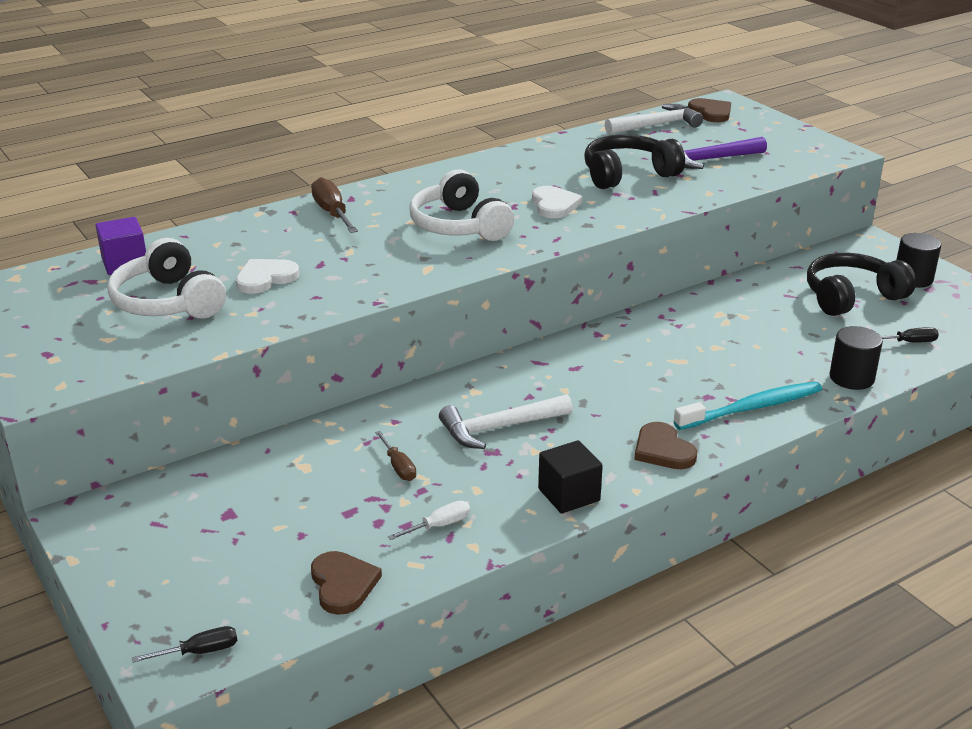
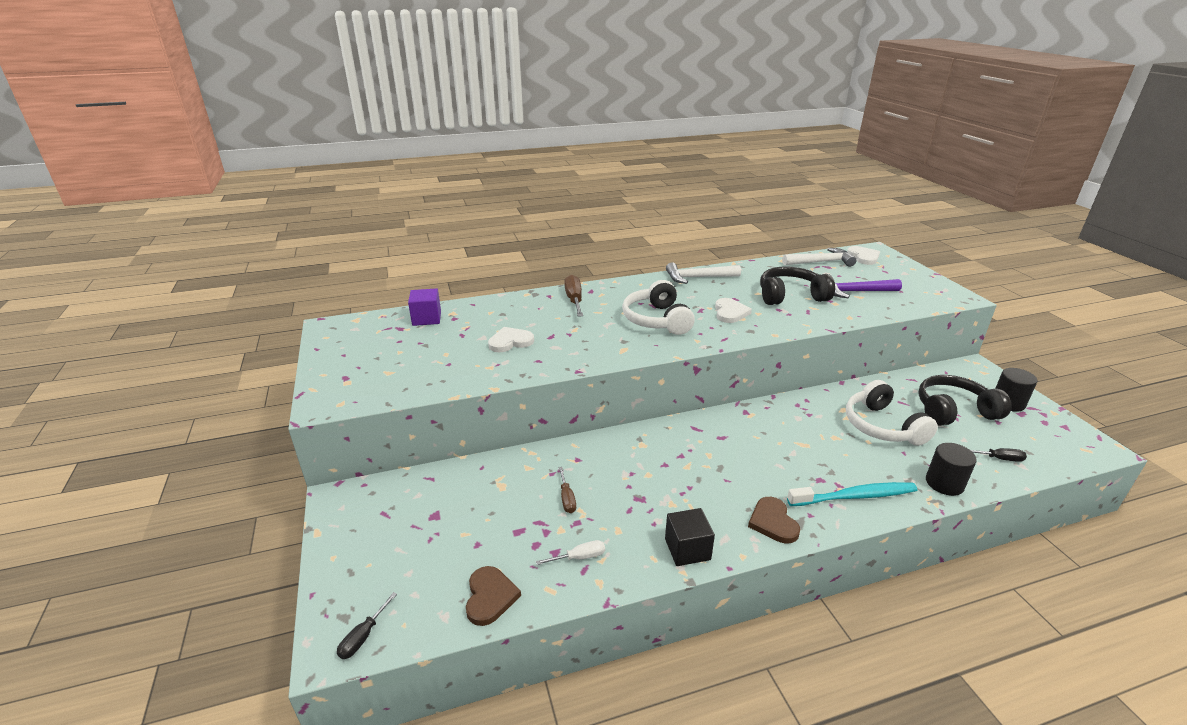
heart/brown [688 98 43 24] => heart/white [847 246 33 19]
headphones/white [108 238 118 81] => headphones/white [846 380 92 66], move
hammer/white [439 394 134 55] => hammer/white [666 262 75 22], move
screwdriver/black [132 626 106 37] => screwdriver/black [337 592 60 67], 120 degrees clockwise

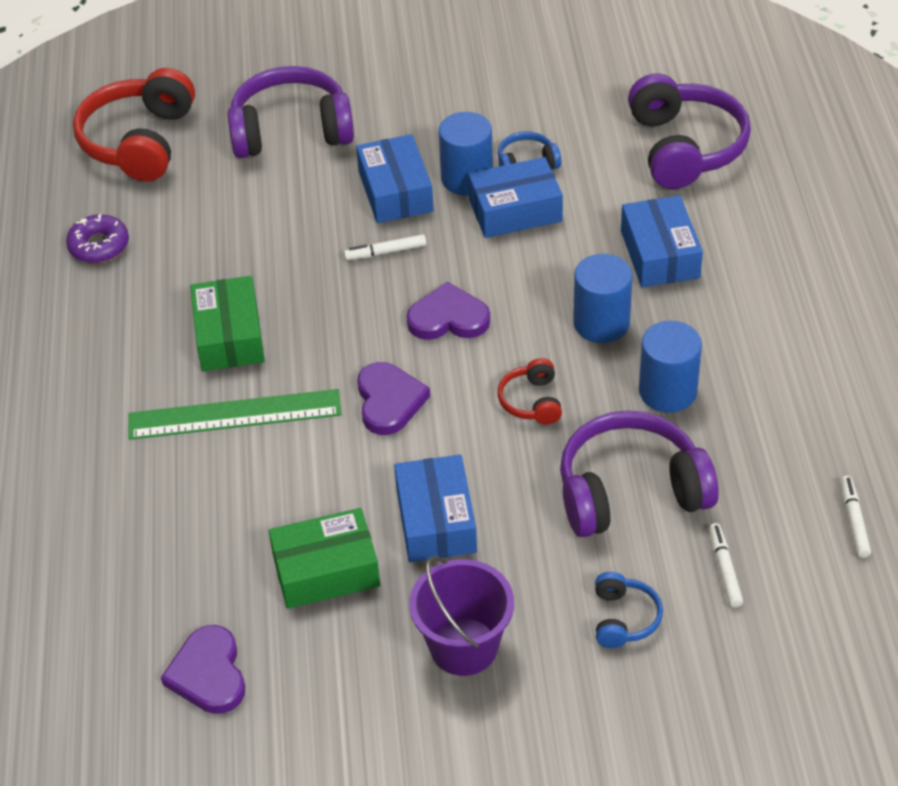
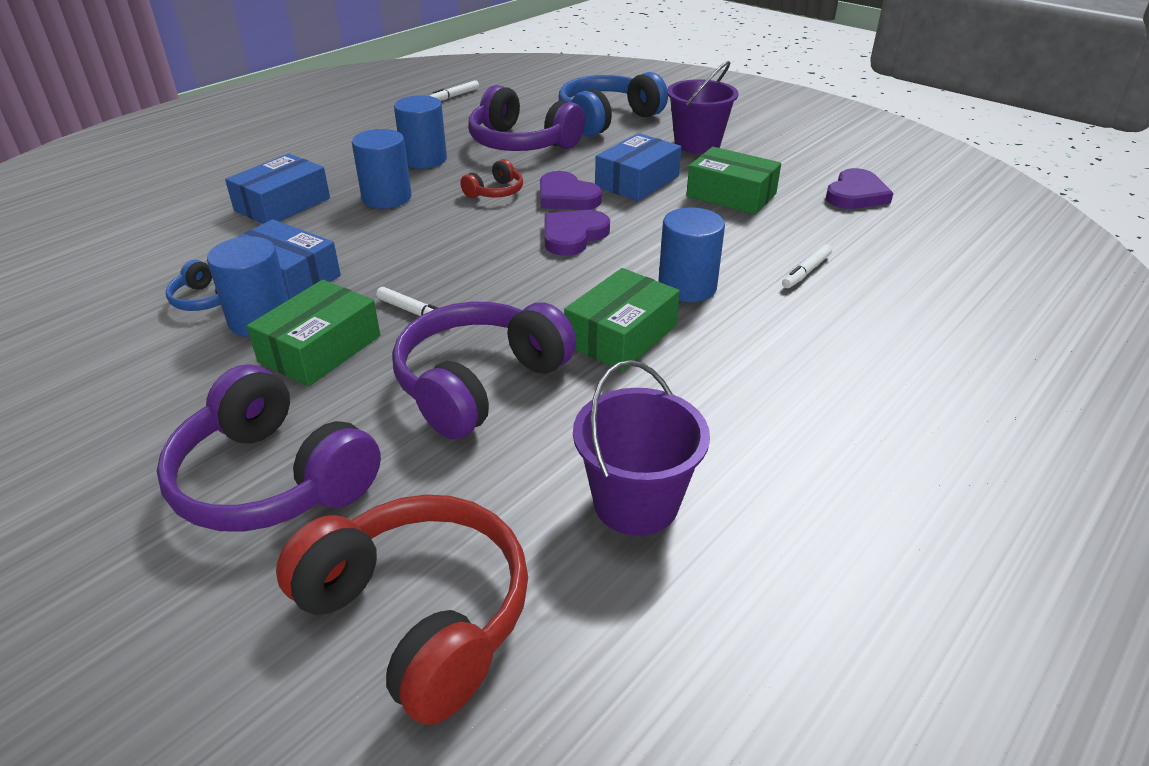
headphones/red [73 68 122 113] => headphones/red [276 494 252 231], 105 degrees counterclockwise
headphones/purple [628 74 123 115] => headphones/purple [392 302 184 137], move
box/blue [356 134 78 89] => box/green [247 280 133 106]
donut/purple [66 214 63 49] => bucket/purple [573 360 137 176]
heart/purple [406 282 84 58] => heart/purple [540 171 62 39], move
ruler/green [128 389 214 51] => cylinder/blue [658 207 67 95]
marker/white [709 523 34 84] => marker/white [782 244 50 44], move
headphones/blue [595 572 68 76] => headphones/blue [558 72 110 64], x2.07

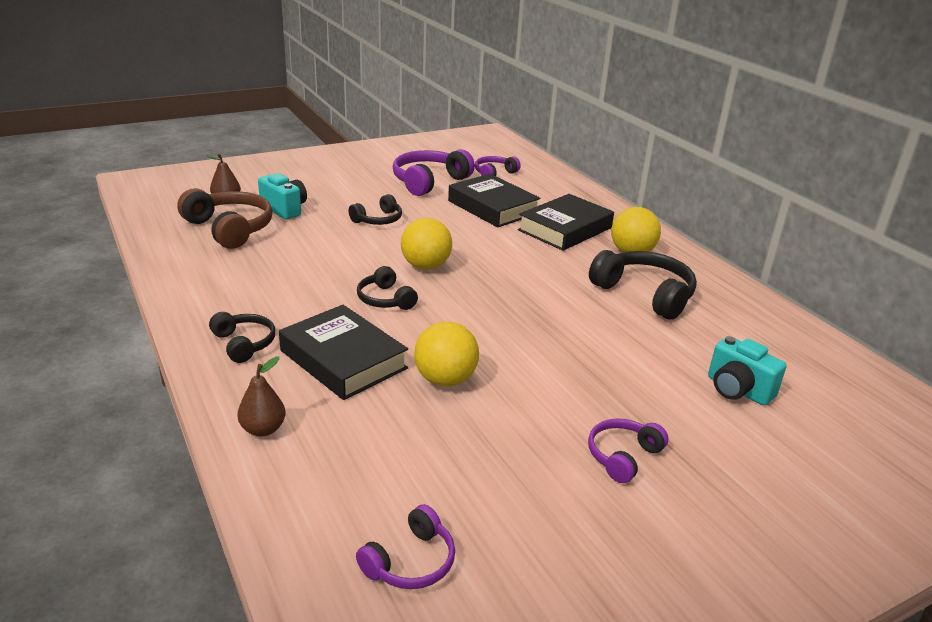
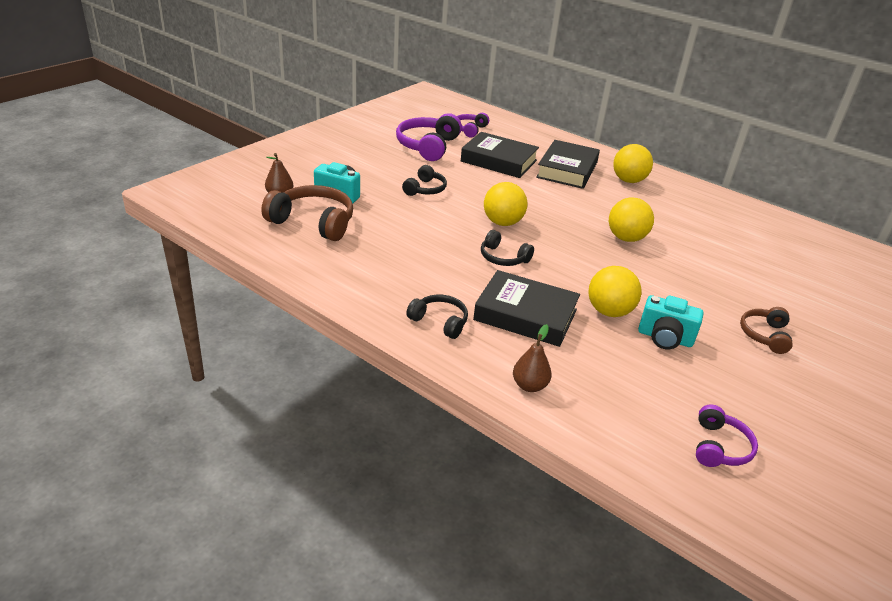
headphones/black [589 250 108 70] => nothing
camera/turquoise [708 336 79 70] => camera/turquoise [638 295 66 54], move
headphones/purple [588 418 80 65] => headphones/brown [740 307 53 47]
nothing => ball/yellow [609 197 45 45]

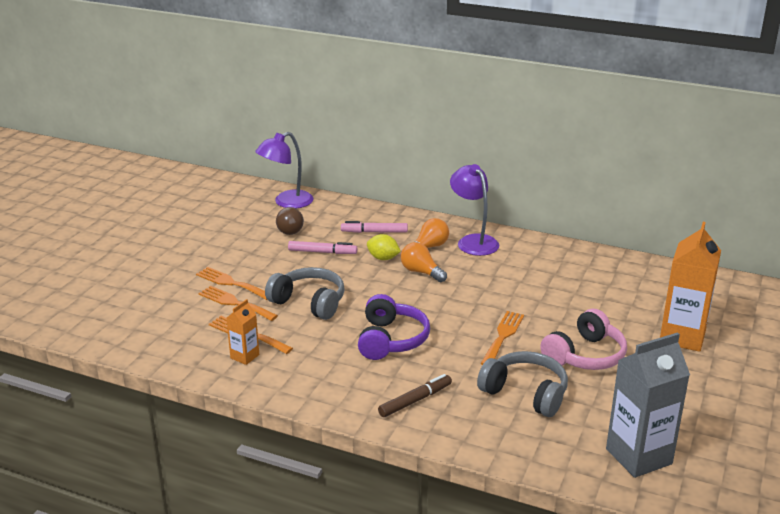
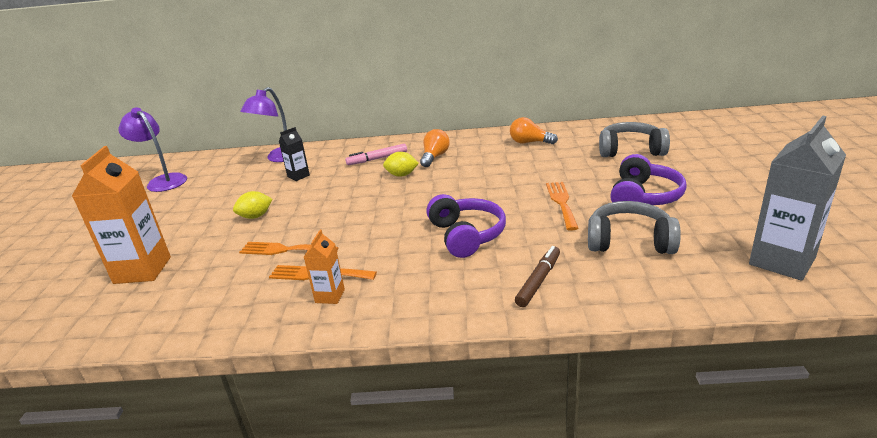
lamp/purple [450 164 49 92] => lamp/purple [118 107 69 85], move
light bulb/brown [276 207 28 28] => carton/black [279 127 31 54]
carton/orange [660 222 61 130] => carton/orange [72 146 99 138], move
marker/pink [288 241 70 13] => nothing
light bulb/orange [401 242 46 40] => light bulb/orange [510 117 48 27], move
fork/orange [196 267 72 33] => nothing
headphones/grey [265 267 80 53] => headphones/grey [599 122 71 35], move
headphones/pink [540 309 87 61] => headphones/purple [610 154 77 51]
nothing => lemon/yellow [233 191 40 28]

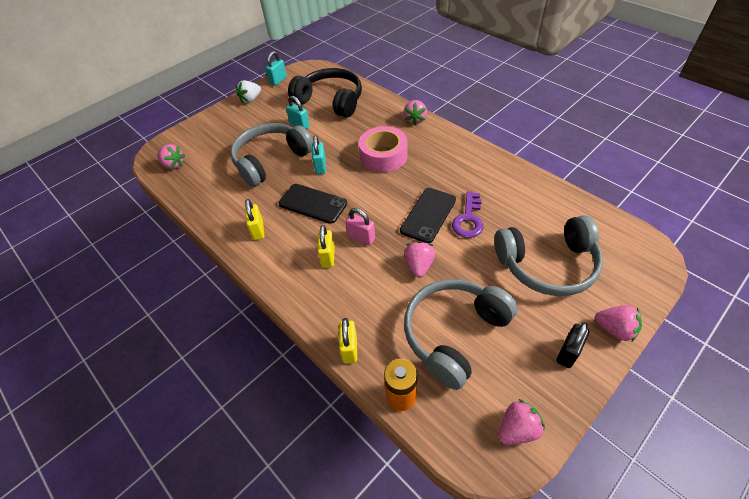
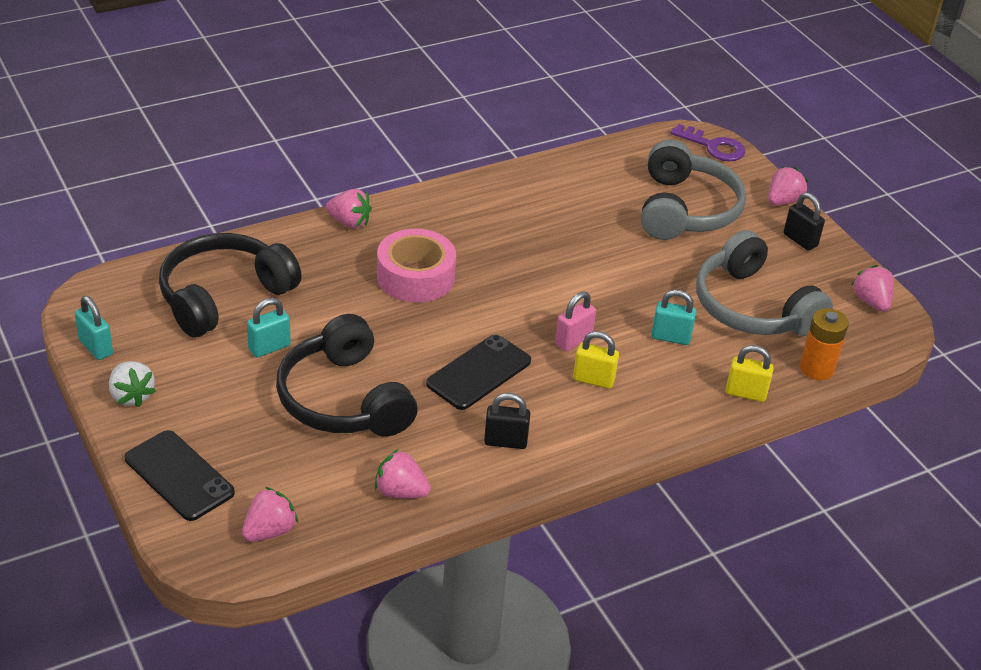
headphones/grey [230 123 83 64] => headphones/black [276 314 142 123]
padlock/turquoise [312 135 14 39] => padlock/turquoise [651 290 45 55], move
phone/black [400 188 56 55] => phone/black [125 430 110 91], move
key/purple [452 191 31 47] => key/purple [670 124 76 37], move
padlock/yellow [245 199 19 41] => padlock/black [484 393 46 56]
strawberry/pink [404 241 31 37] => strawberry/pink [375 449 56 50], move

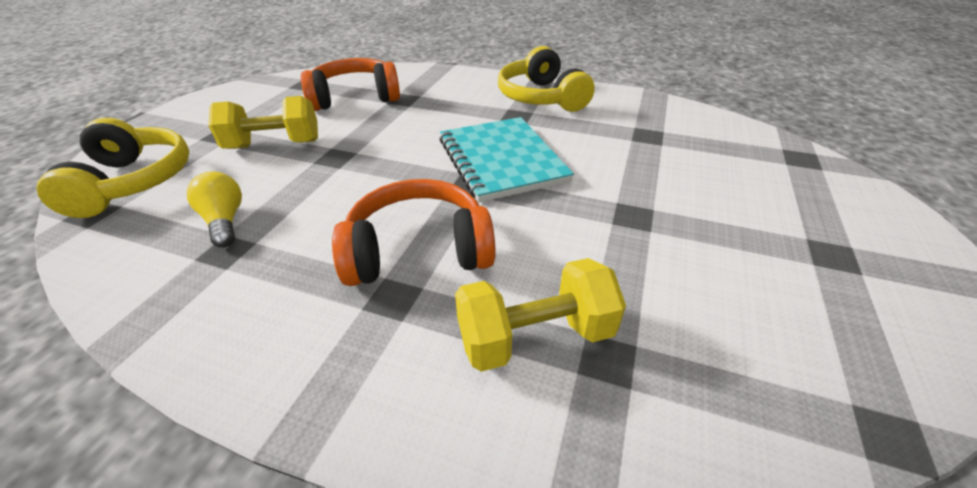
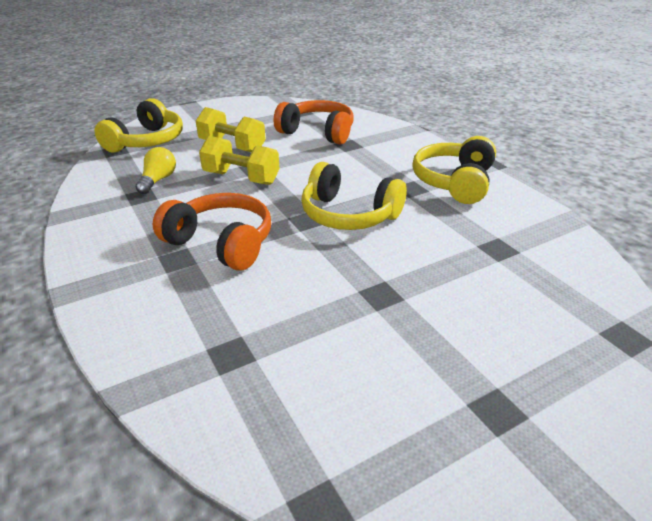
notebook/turquoise [439 117 135 85] => headphones/yellow [301 162 106 68]
dumbbell/yellow [455 258 171 114] => dumbbell/yellow [199 136 80 49], move

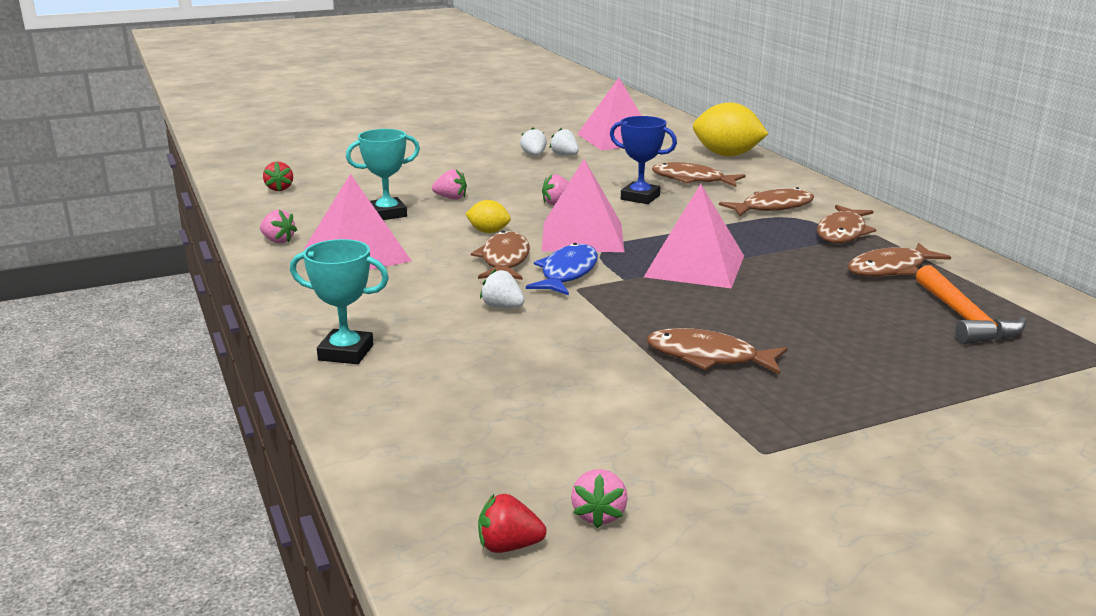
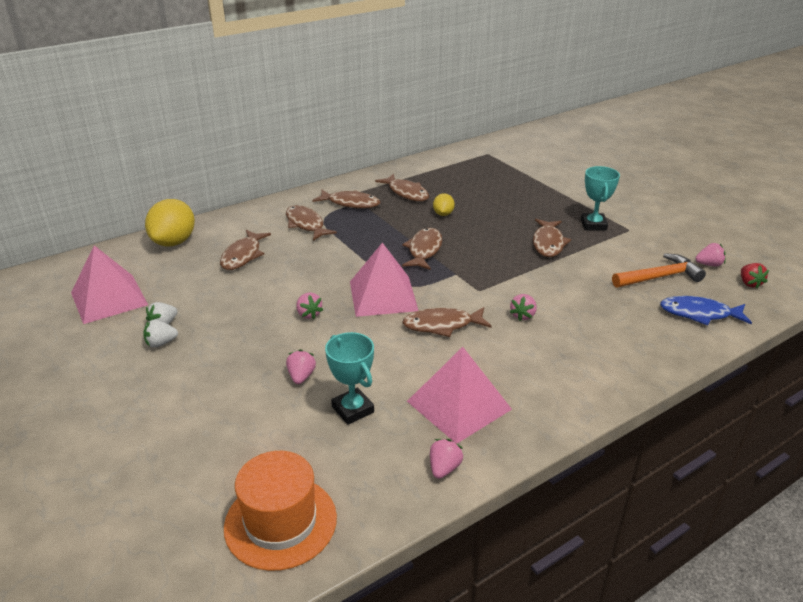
trophy/blue [610 116 67 88] => nothing
strawberry/red [263 162 30 30] => hat/orange [224 451 113 120]
pyramid/pink [644 184 100 104] => fish/brown [402 228 40 42]
lemon/yellow [466 200 45 33] => lemon/yellow [433 193 22 23], move
trophy/turquoise [290 239 99 125] => trophy/turquoise [581 166 39 65], move
fish/blue [526 243 72 52] => fish/blue [660 296 92 30], move
hammer/orange [916 265 111 79] => hammer/orange [612 253 94 35], move
strawberry/white [480 269 45 39] => strawberry/pink [510 294 27 27]

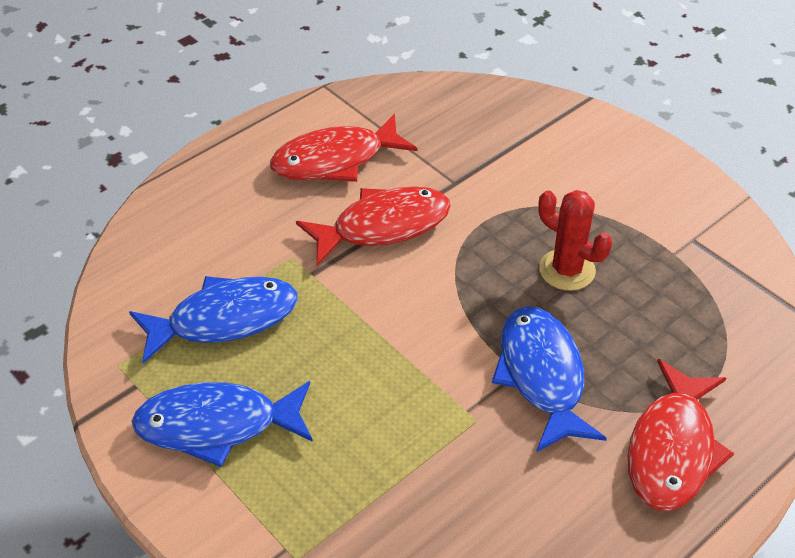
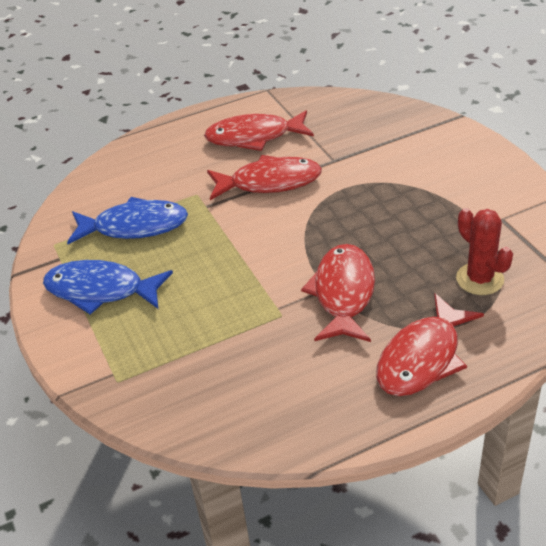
cactus/red [538 190 74 101] => cactus/red [456 208 57 87], move
fish/blue [492 306 115 146] => fish/red [301 244 74 98]

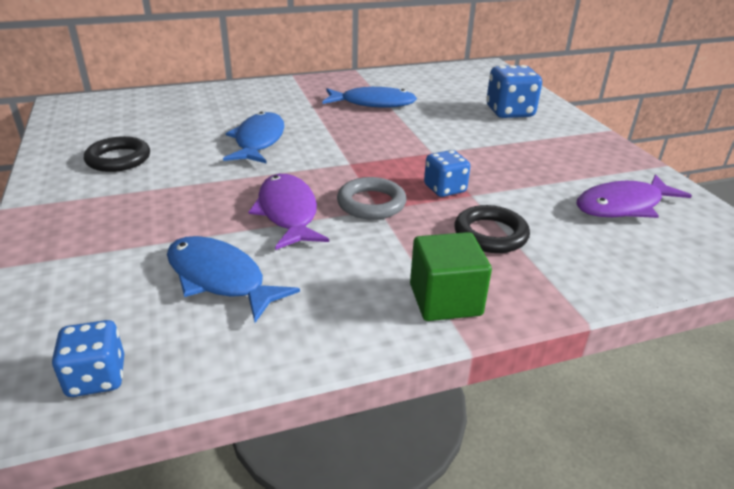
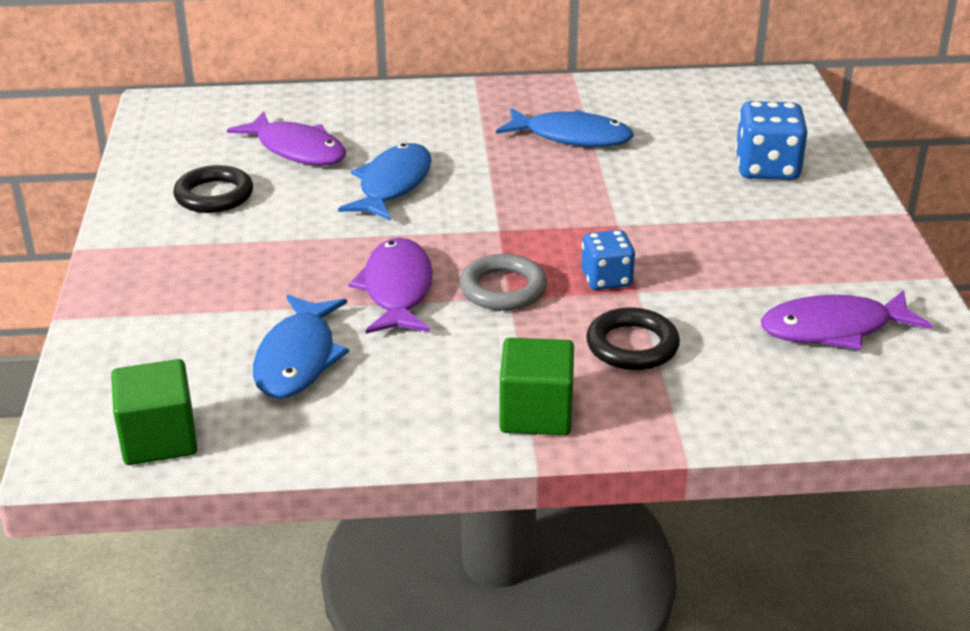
fish/blue [167 236 133 87] => fish/blue [253 295 96 103], 135 degrees counterclockwise
dice/blue [52 320 72 77] => cube/green [111 359 86 106]
nothing => fish/purple [227 111 119 54]

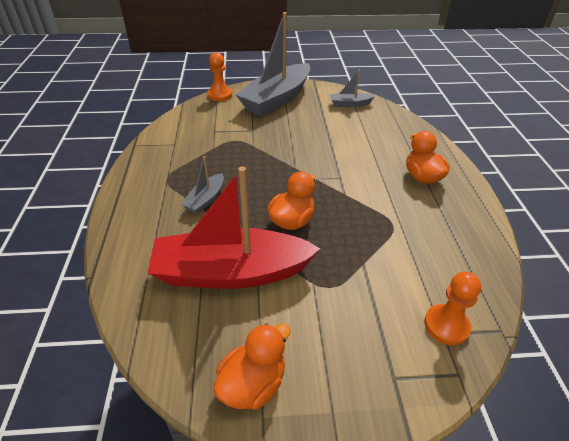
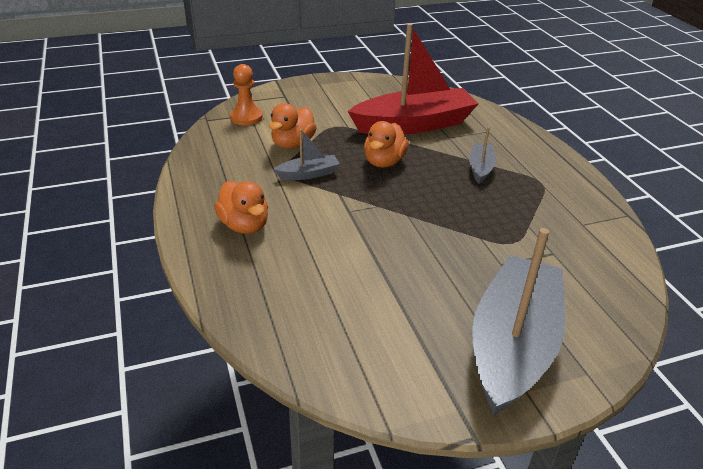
pawn/orange [207 52 25 49] => nothing
boat/grey [330 70 45 37] => boat/grey [273 129 67 51], move
duck/orange [213 323 78 87] => duck/orange [269 103 48 46], move

